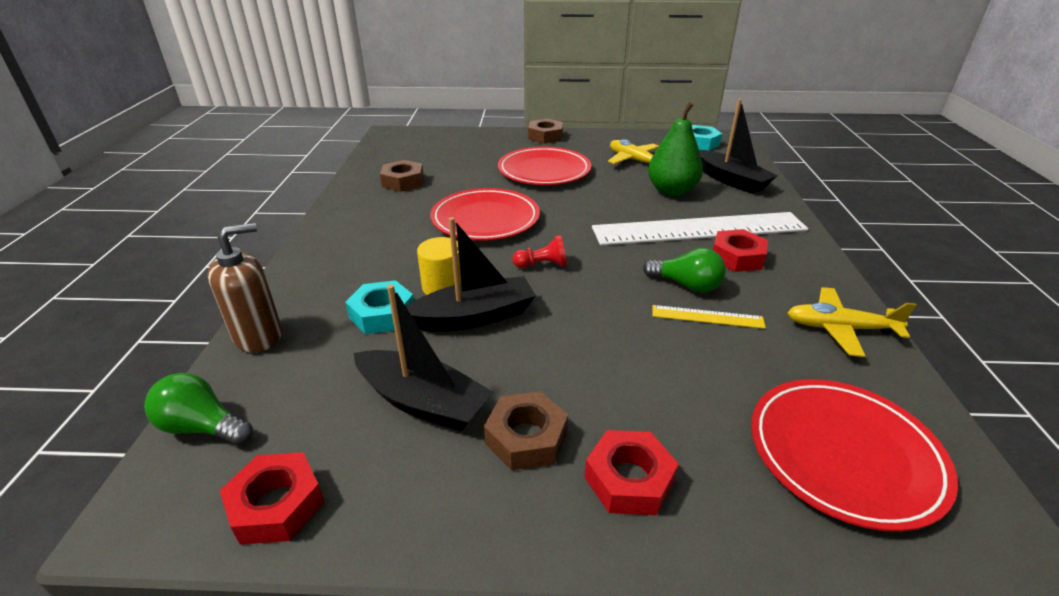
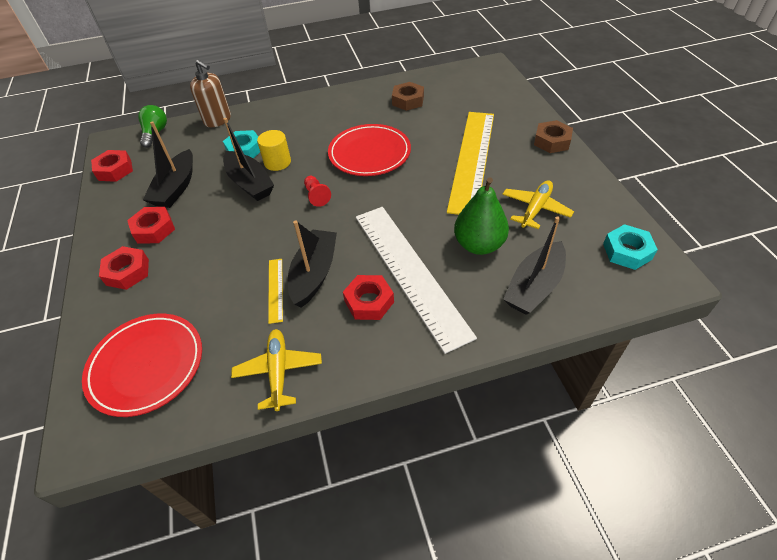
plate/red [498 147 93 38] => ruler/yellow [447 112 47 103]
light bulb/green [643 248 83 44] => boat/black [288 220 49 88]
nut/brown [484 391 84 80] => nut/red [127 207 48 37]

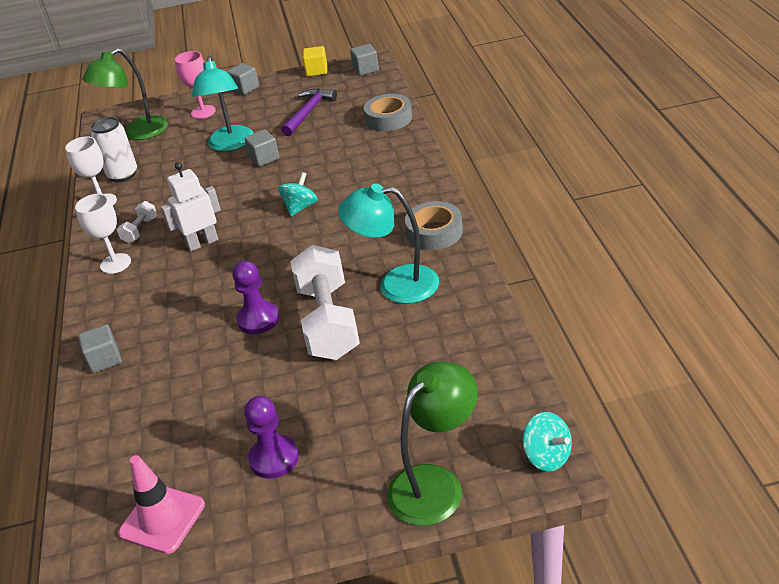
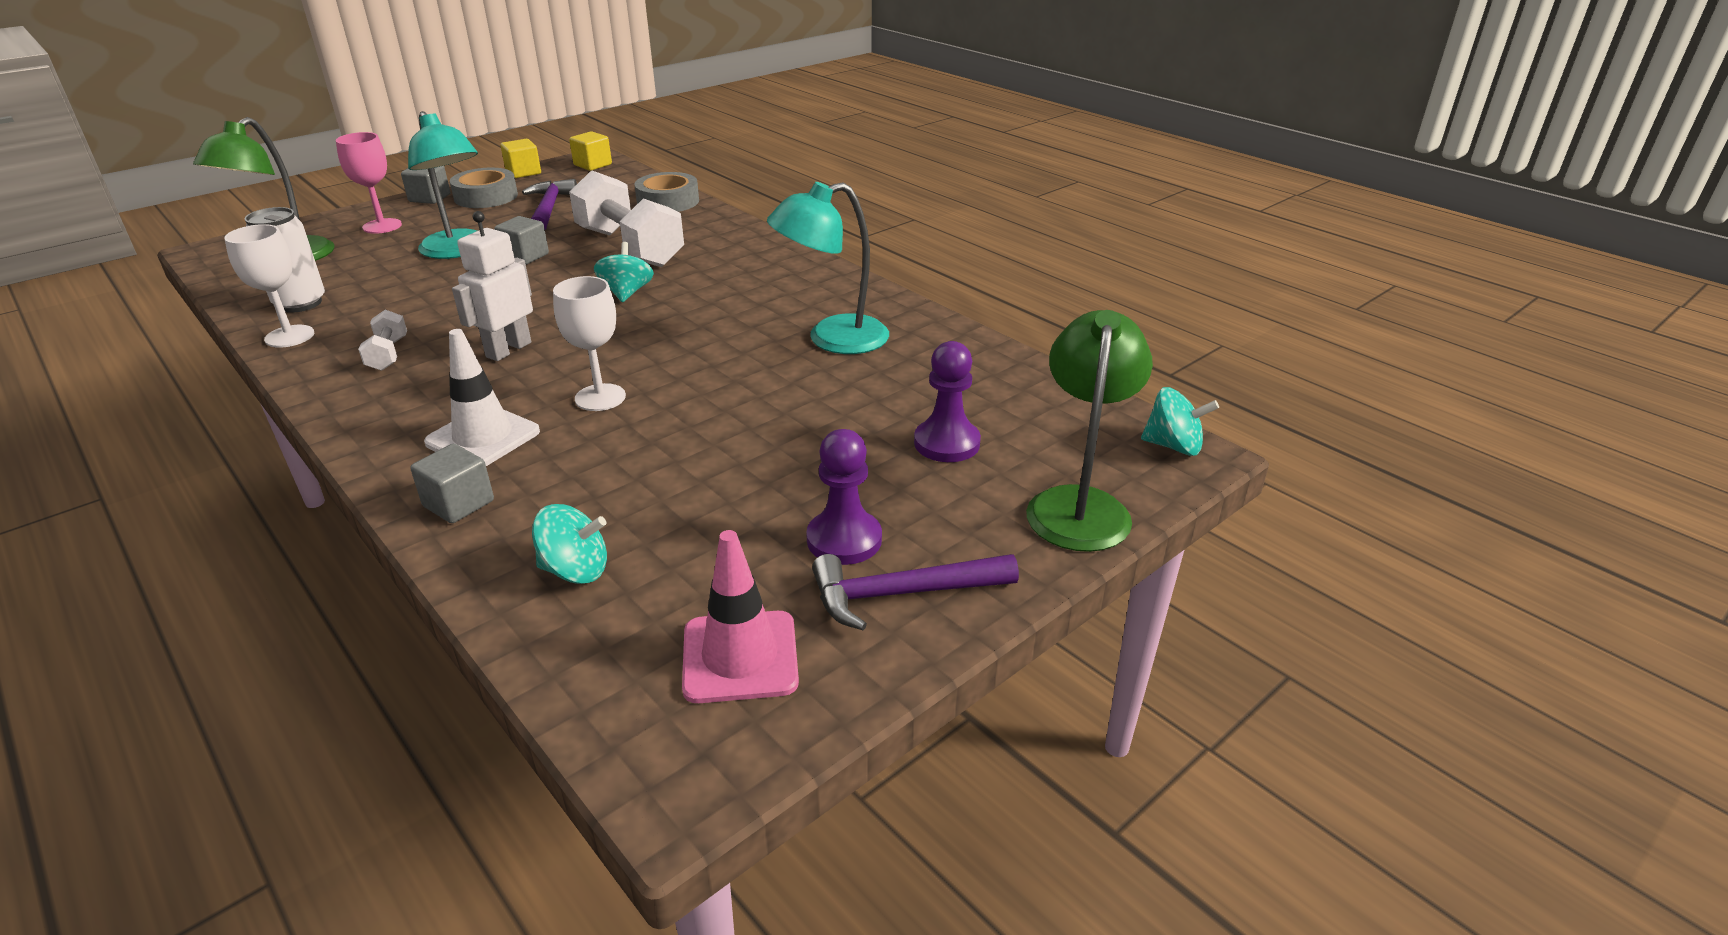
cube/grey [350 44 29 32] => cube/yellow [569 131 43 40]
goblet/white [75 194 56 80] => goblet/white [553 276 73 135], move
tape/grey [405 201 58 49] => tape/grey [450 168 68 40], move
dumbbell/white [291 245 69 115] => dumbbell/white [569 170 115 97], move
pawn/purple [232 261 47 73] => pawn/purple [914 341 67 121], move
nothing => traffic cone/white [424 329 116 137]
nothing => spinning top/turquoise [532 504 75 80]
nothing => hammer/purple [812 554 207 76]

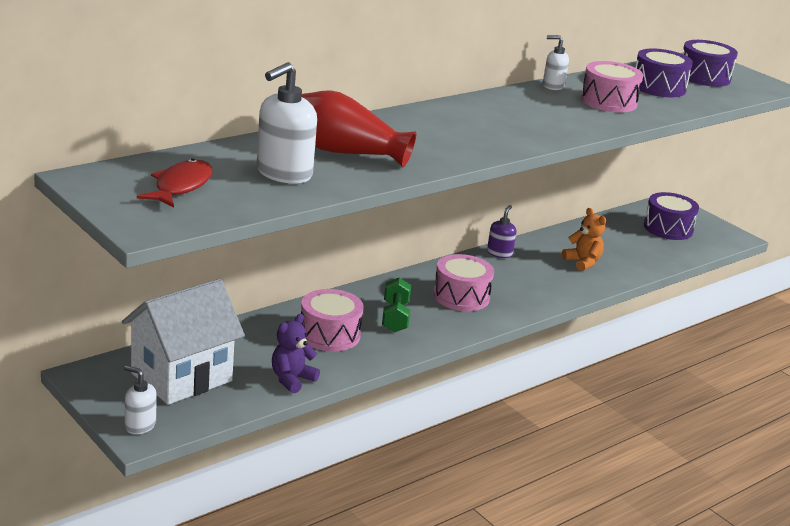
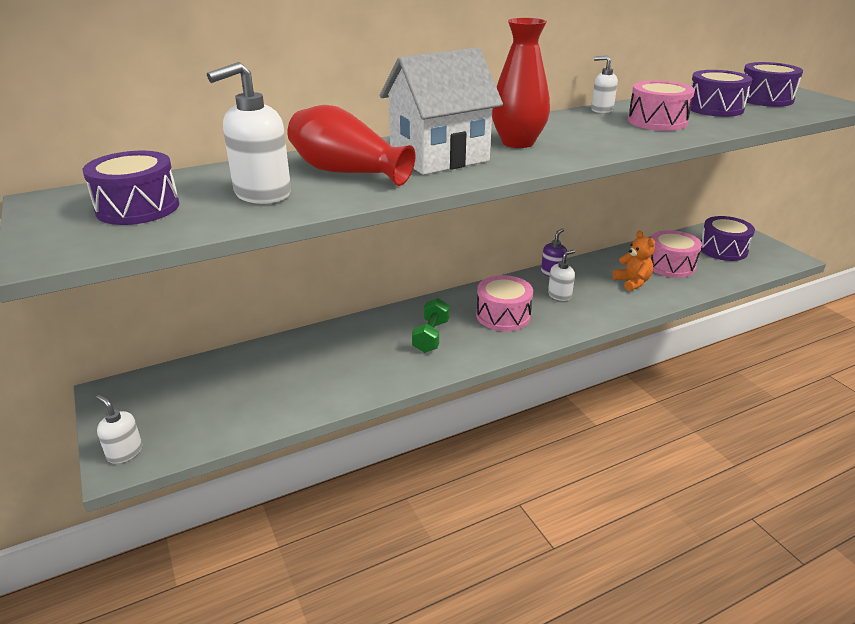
fish/red [137 159 76 48] => drum/purple [83 151 96 74]
house/white [122 279 123 126] => house/white [380 47 123 128], move
drum/pink [301 289 63 62] => drum/pink [650 230 52 48], move
teddy bear/purple [272 314 48 79] => nothing
nothing => vase/red [492 18 58 130]
nothing => soap dispenser/white [548 250 27 51]

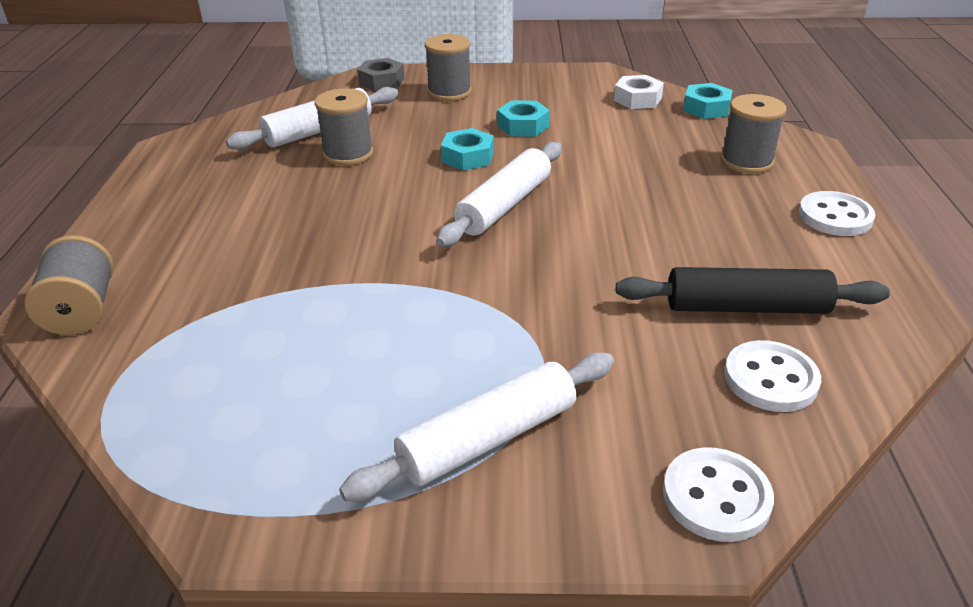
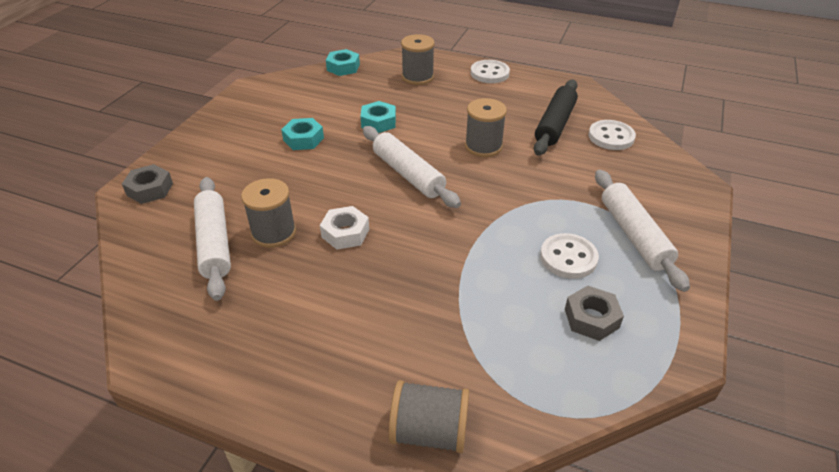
spool/grey [425 34 46 67] => spool/grey [465 98 42 59], move
nut/white [614 75 50 34] => nut/white [320 206 49 44], move
nut/turquoise [441 128 53 42] => nut/turquoise [360 101 36 32], move
button/white [663 447 111 95] => button/white [540 233 59 46], move
nothing => nut/grey [565 286 59 55]

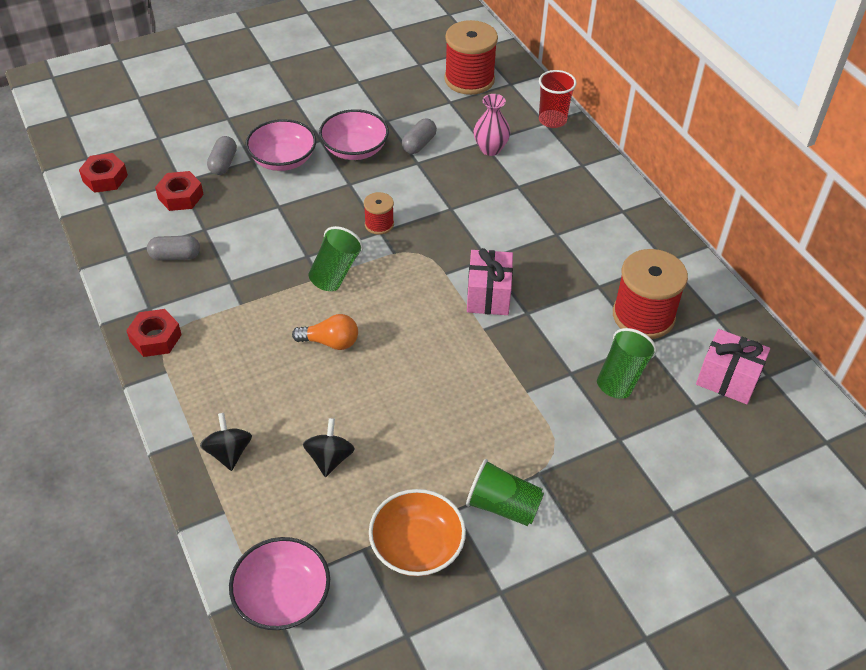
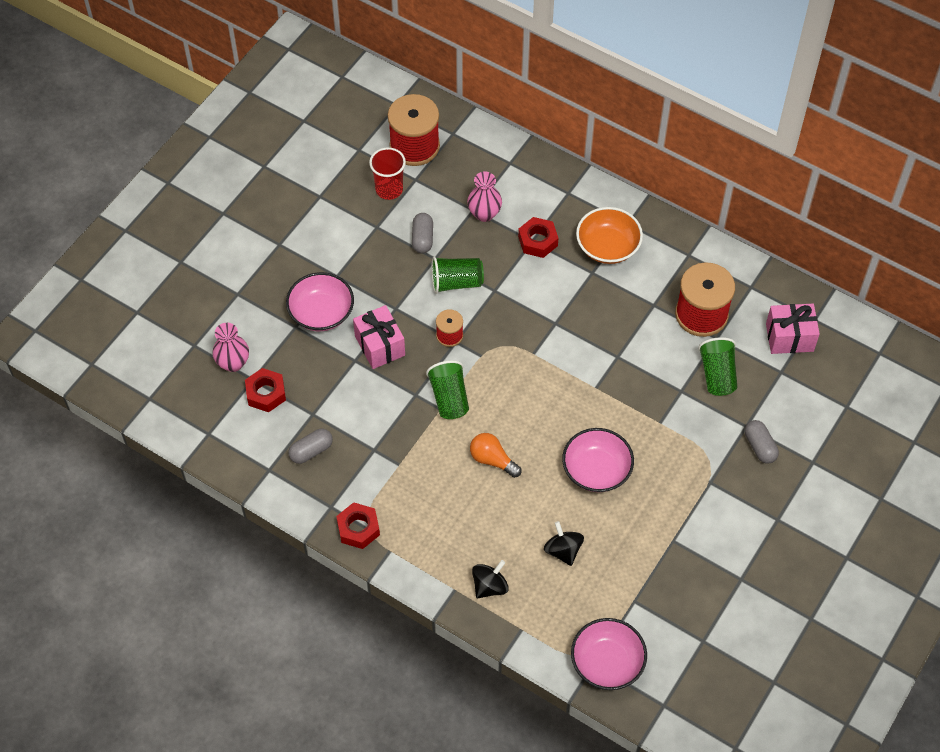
cup/red [539 70 38 58] => cup/red [369 147 37 53], move
bowl/pink [319 109 70 51] => bowl/pink [562 428 72 64], move
capsule/grey [207 136 30 39] => capsule/grey [745 420 34 44], move
nut/red [79 153 49 40] => nut/red [518 217 40 41], move
gift/pink [467 248 46 67] => gift/pink [353 305 52 64], move
light bulb/orange [292 314 66 36] => light bulb/orange [470 433 52 45], 120 degrees counterclockwise
spinning top/black [200 413 52 58] => spinning top/black [472 560 37 38], 90 degrees clockwise
cup/green [466 459 78 67] => cup/green [431 257 53 37], move
bowl/orange [369 489 97 87] => bowl/orange [576 207 67 57], move
nothing => vase/pink [212 323 37 49]

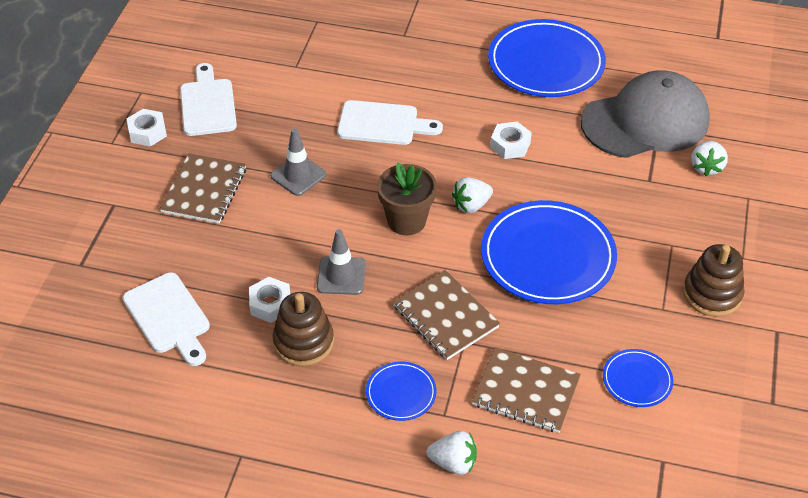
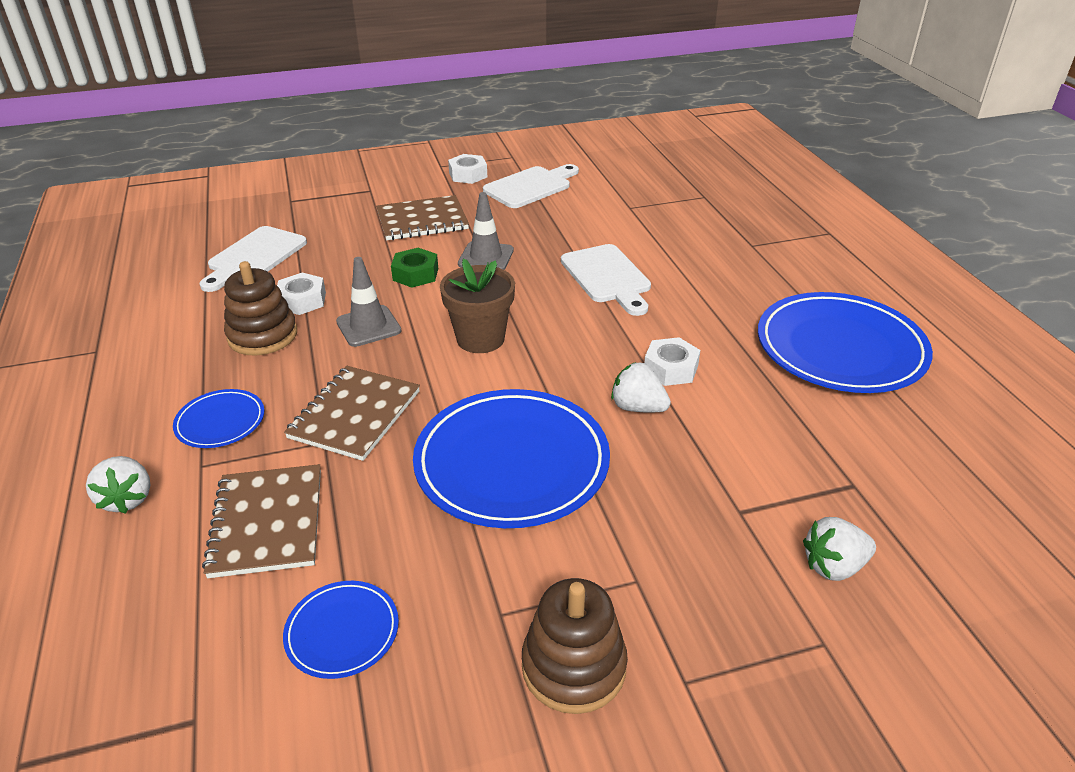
cap/grey [581 70 129 88] => nothing
strawberry/white [452 177 41 36] => strawberry/white [611 362 60 50], move
nothing => nut/green [391 248 47 40]

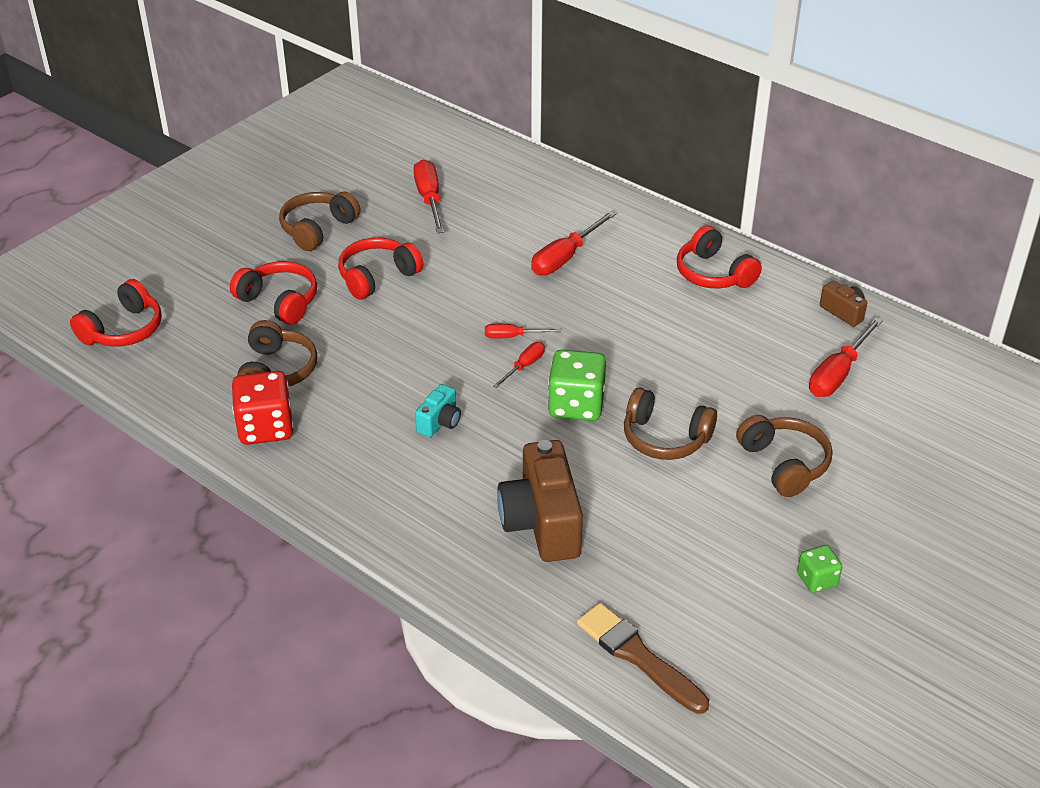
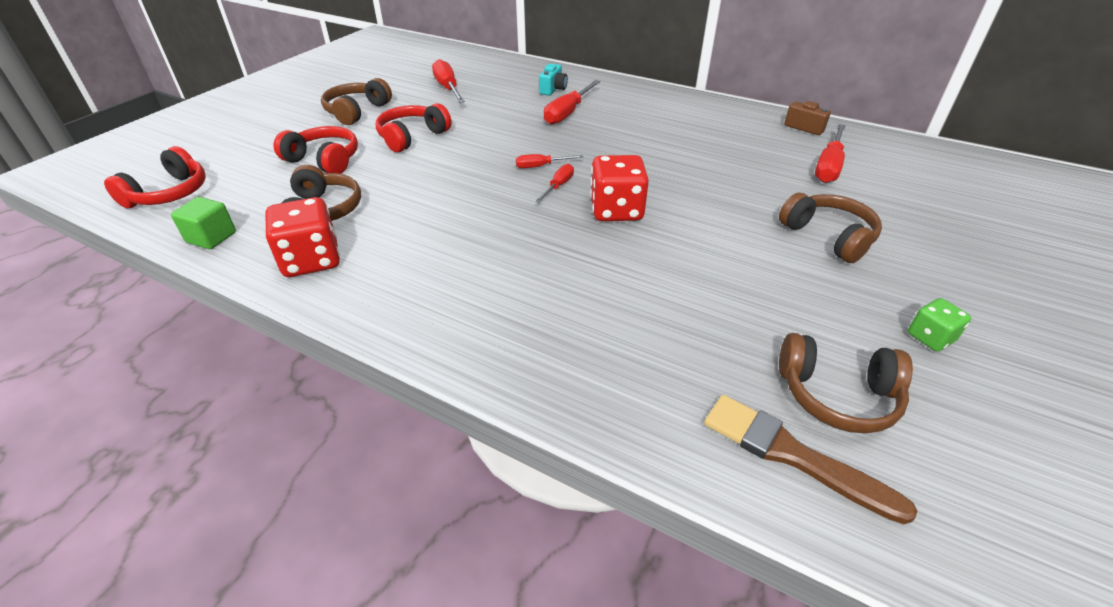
headphones/red [677 226 85 62] => nothing
dice/green [548 350 58 71] => dice/red [590 155 59 66]
camera/turquoise [415 384 46 53] => camera/turquoise [539 64 29 32], move
headphones/brown [624 388 93 72] => headphones/brown [779 333 134 100], move
camera/brown [497 440 86 122] => nothing
nothing => cube/green [171 197 65 52]

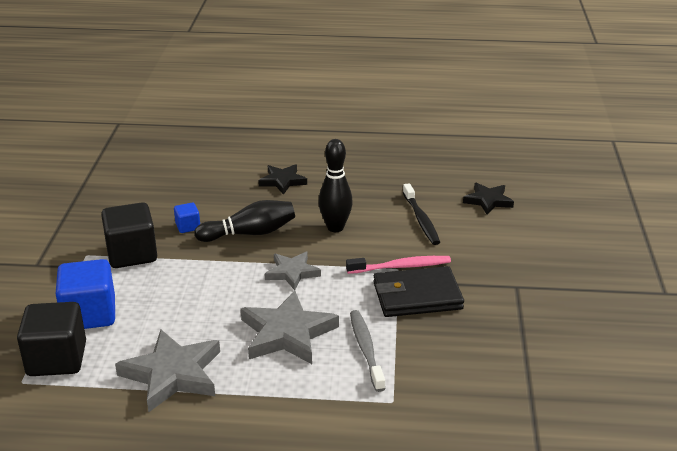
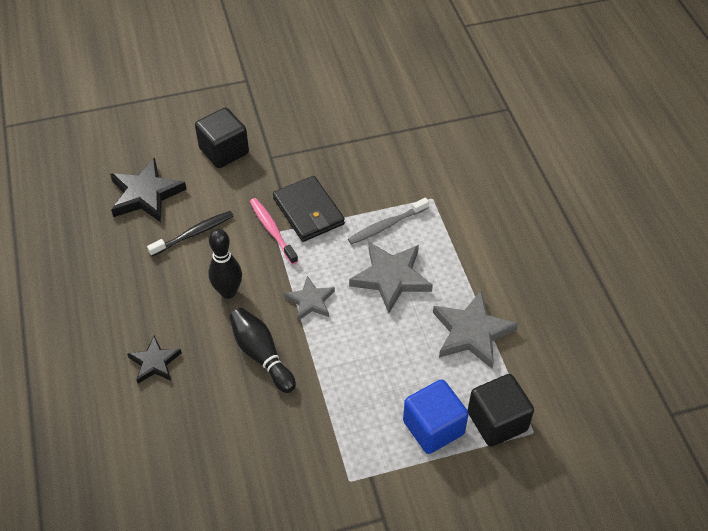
star/black [463 183 51 32] => star/black [110 158 77 64], x1.65
cube/black [101 202 56 66] => cube/black [195 108 54 60], move
cube/blue [174 203 26 30] => nothing

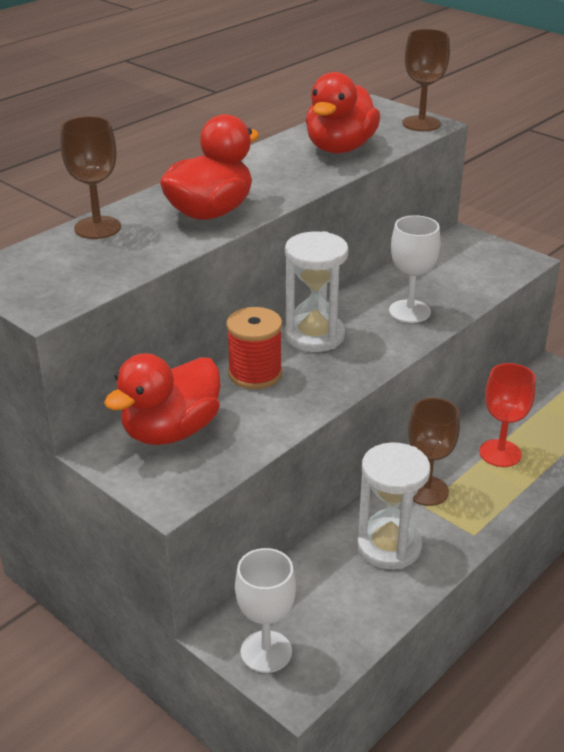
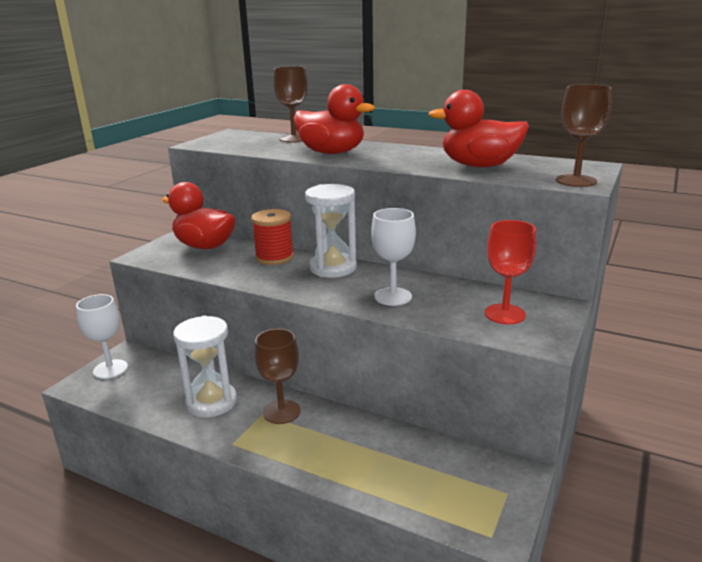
goblet/red [479 363 57 104] => goblet/red [485 220 51 104], move

